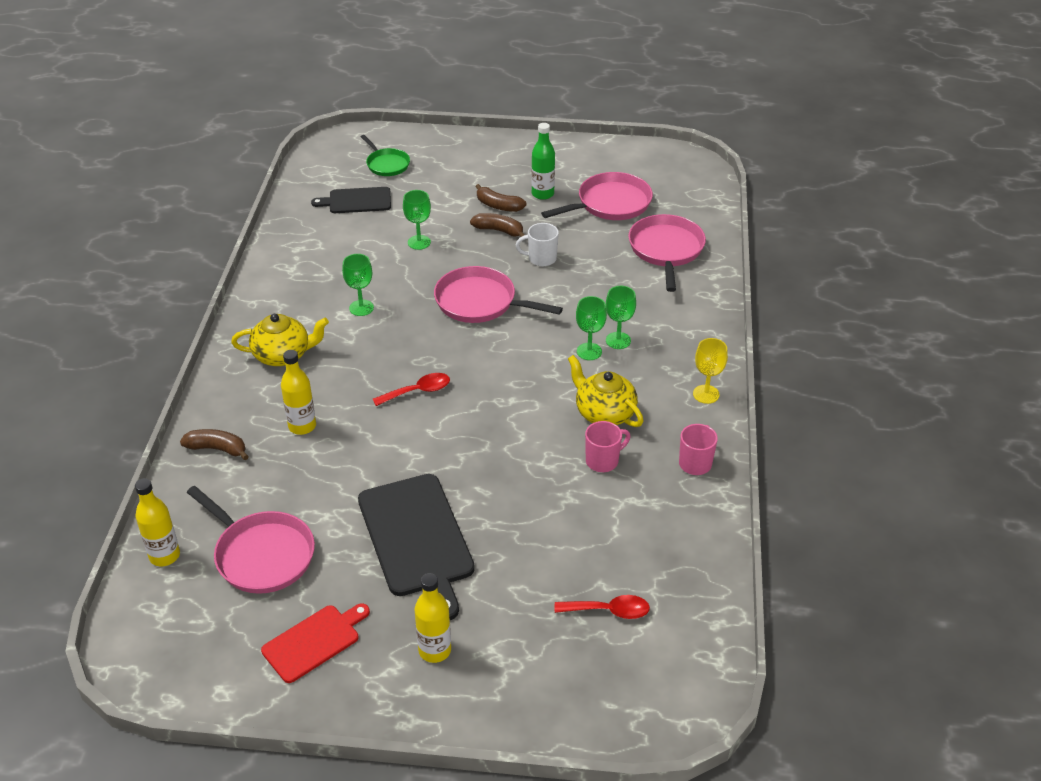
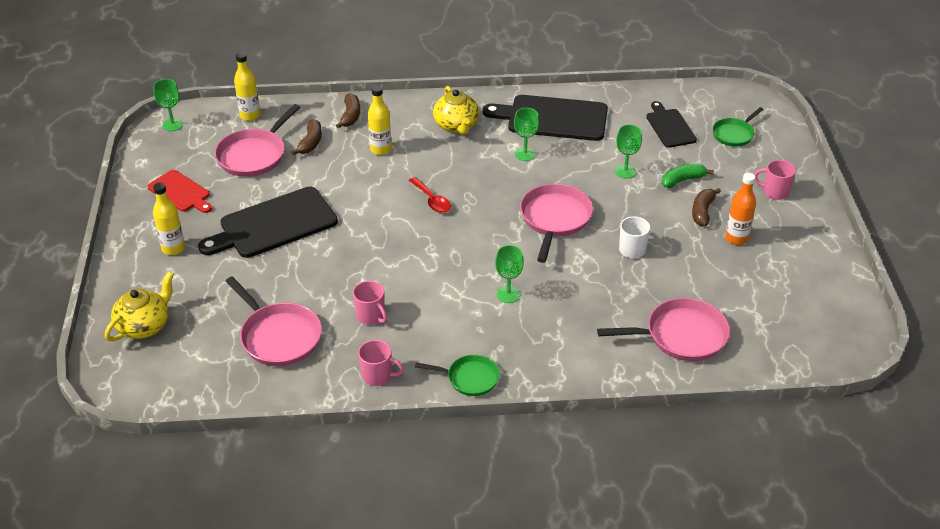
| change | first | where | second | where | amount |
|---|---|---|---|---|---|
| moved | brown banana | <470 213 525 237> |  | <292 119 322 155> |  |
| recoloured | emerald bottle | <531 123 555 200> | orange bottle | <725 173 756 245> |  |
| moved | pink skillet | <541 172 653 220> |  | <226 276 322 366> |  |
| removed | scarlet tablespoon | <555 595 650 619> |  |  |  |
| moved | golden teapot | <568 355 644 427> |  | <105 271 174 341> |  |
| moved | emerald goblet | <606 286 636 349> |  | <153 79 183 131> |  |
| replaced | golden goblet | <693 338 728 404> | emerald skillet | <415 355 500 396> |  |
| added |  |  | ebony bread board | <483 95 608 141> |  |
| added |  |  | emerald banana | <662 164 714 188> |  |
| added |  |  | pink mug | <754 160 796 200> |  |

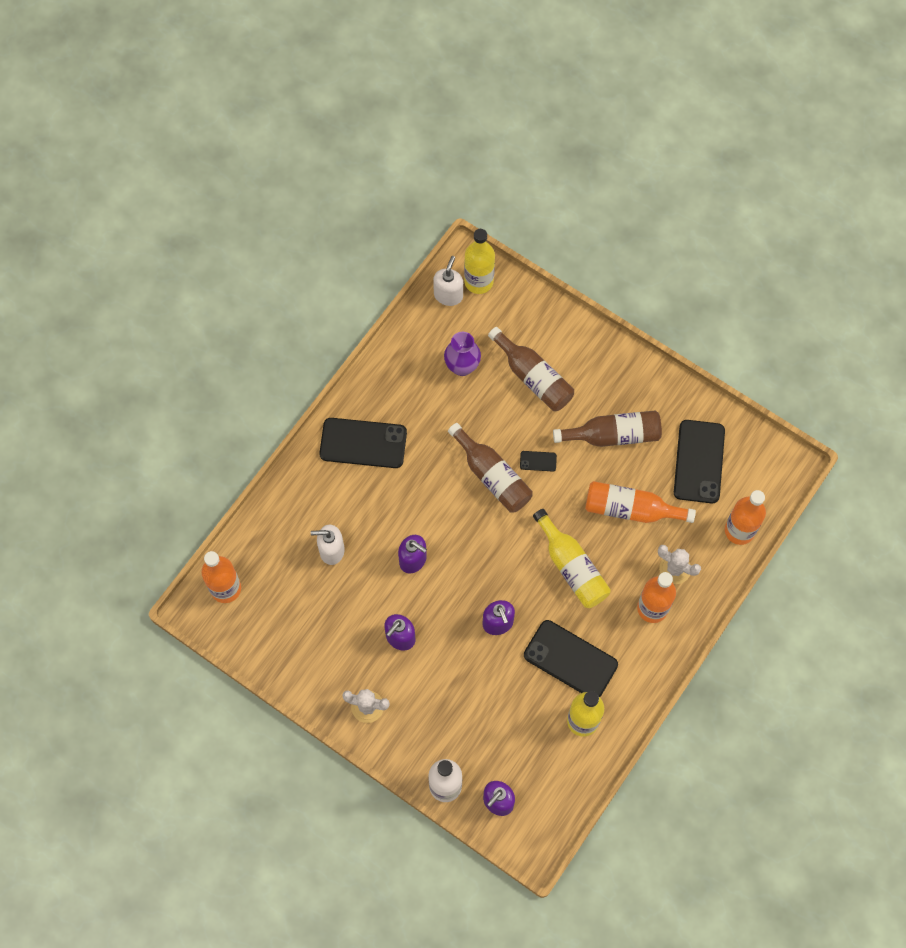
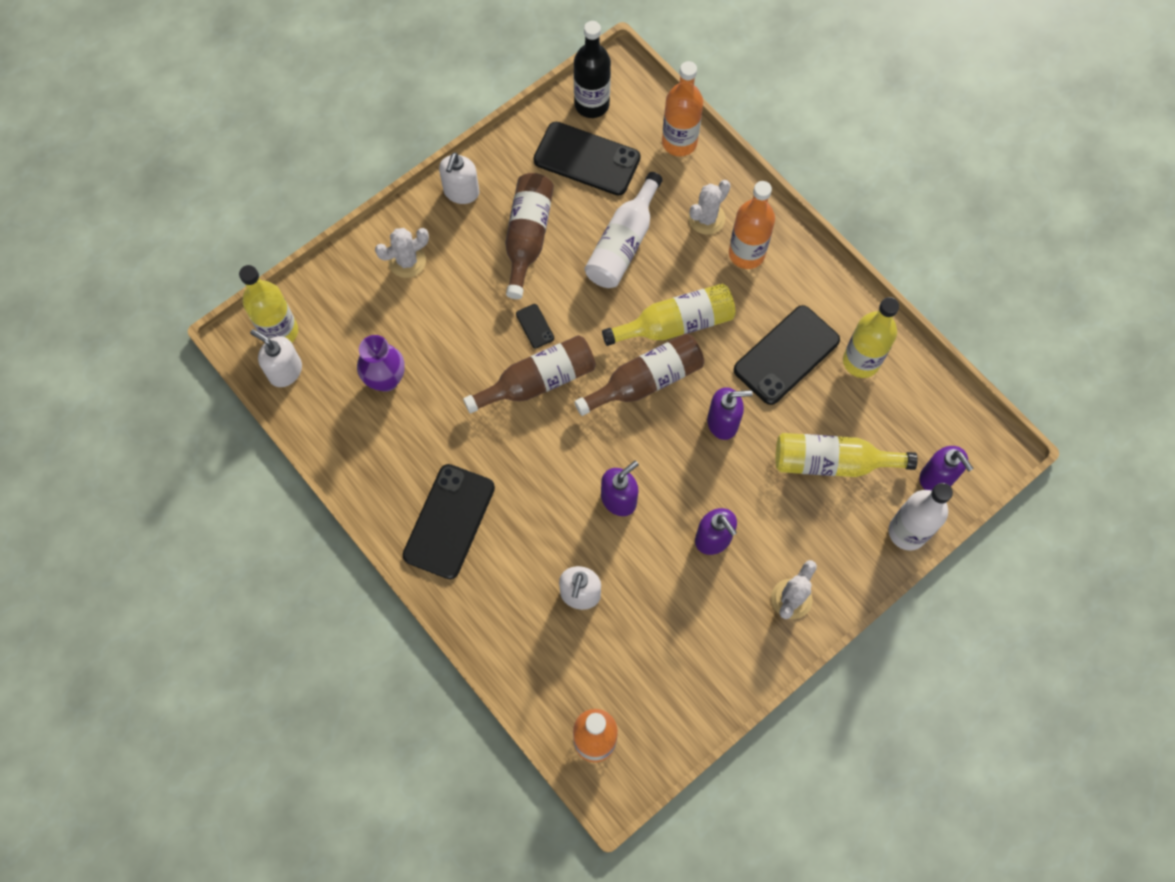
| change | first | where | second | where | amount |
|---|---|---|---|---|---|
| moved | brown bottle | <488 327 574 411> |  | <574 334 704 416> |  |
| turned | ebony smartphone | <520 451 557 471> |  | <516 304 554 348> | 45 degrees counterclockwise |
| recoloured | orange bottle | <585 481 696 523> | white bottle | <585 172 663 288> |  |
| added |  |  | white cactus | <375 228 429 278> |  |
| added |  |  | white pump bottle | <439 152 479 204> |  |
| added |  |  | ebony bottle | <574 21 611 118> |  |
| added |  |  | golden bottle | <776 433 918 477> |  |

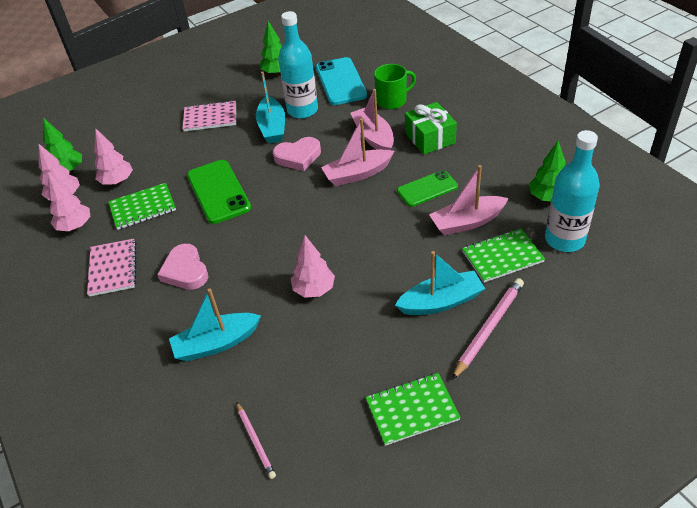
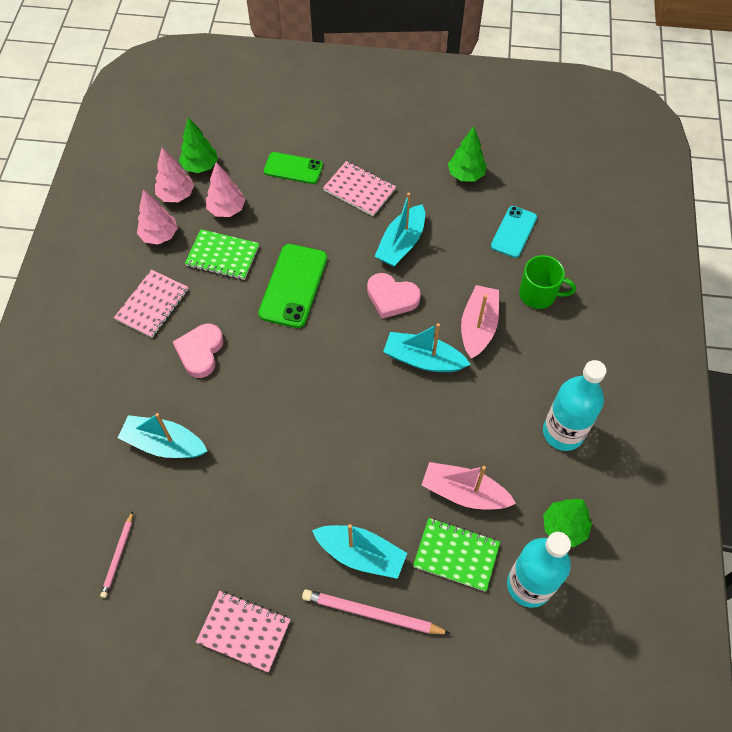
| change | first | where | second | where | amount |
|---|---|---|---|---|---|
| moved | teal bottle | <278 11 318 118> |  | <543 360 606 451> |  |
| removed | pink tree | <291 235 335 298> |  |  |  |
| resized | teal smartphone | <316 57 367 105> |  | <491 206 537 258> | x0.66 |
| recoloured | pink sailboat | <321 118 394 186> | teal sailboat | <383 323 471 372> |  |
| recoloured | emerald notebook | <366 373 461 446> | pink notebook | <196 591 290 672> |  |
| moved | emerald smartphone | <397 170 458 207> |  | <264 152 323 184> |  |
| removed | emerald present | <405 102 457 155> |  |  |  |
| turned | pink pencil | <452 278 524 380> |  | <302 589 451 634> | 150 degrees counterclockwise |

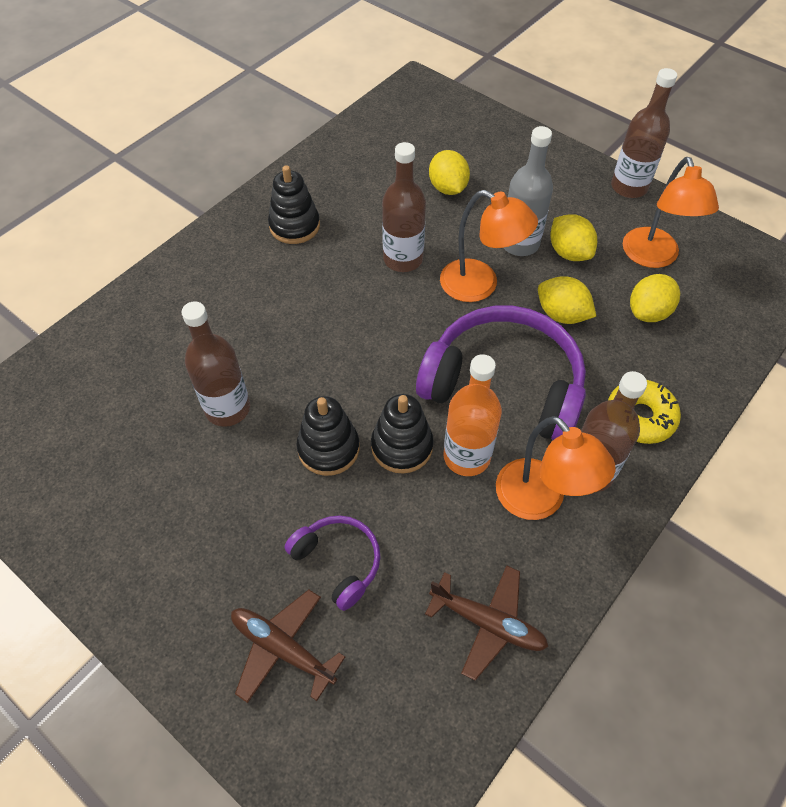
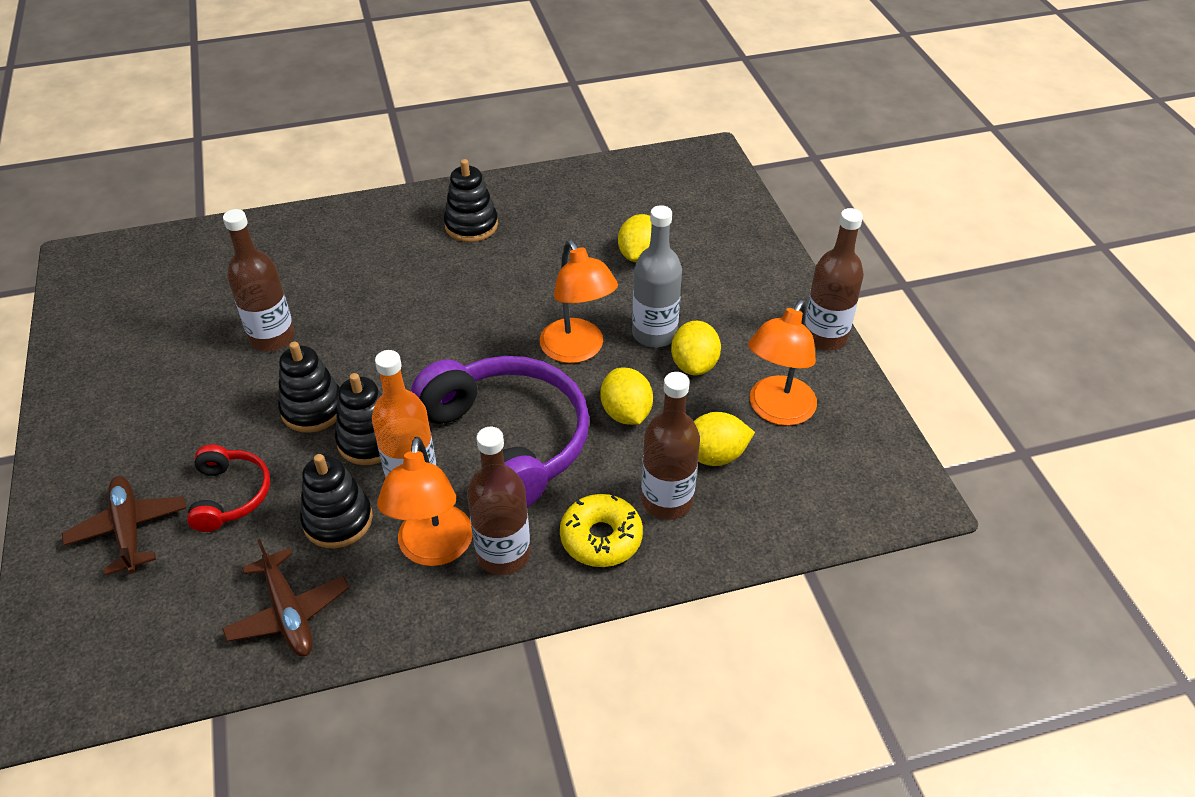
| change | first | where | second | where | amount |
|---|---|---|---|---|---|
| recoloured | violet headset | <285 515 380 611> | scarlet headset | <187 444 270 532> |  |
| moved | brown bottle | <382 142 426 272> |  | <641 372 700 519> |  |
| added |  |  | ebony ring stacker | <300 454 373 548> |  |

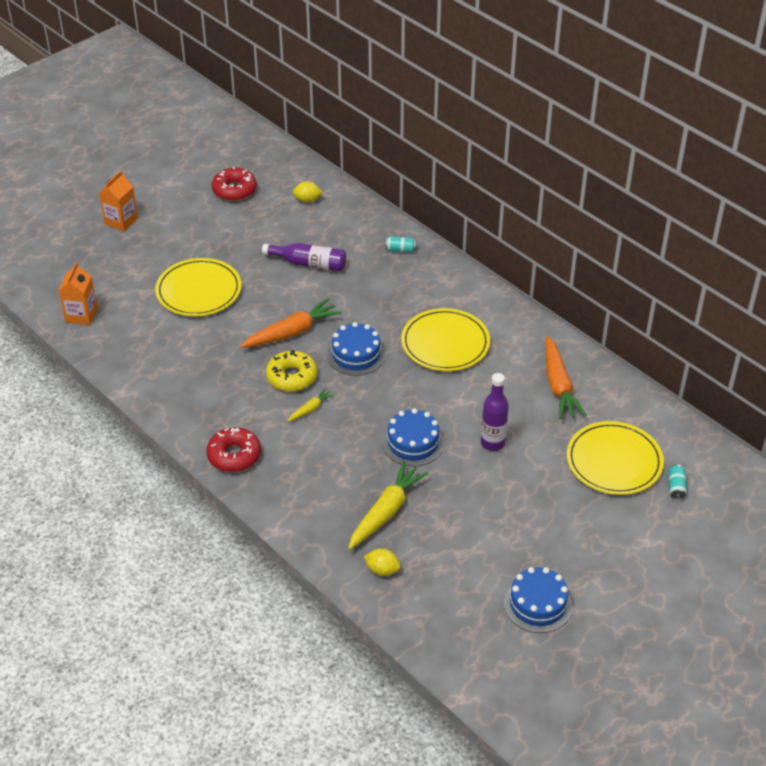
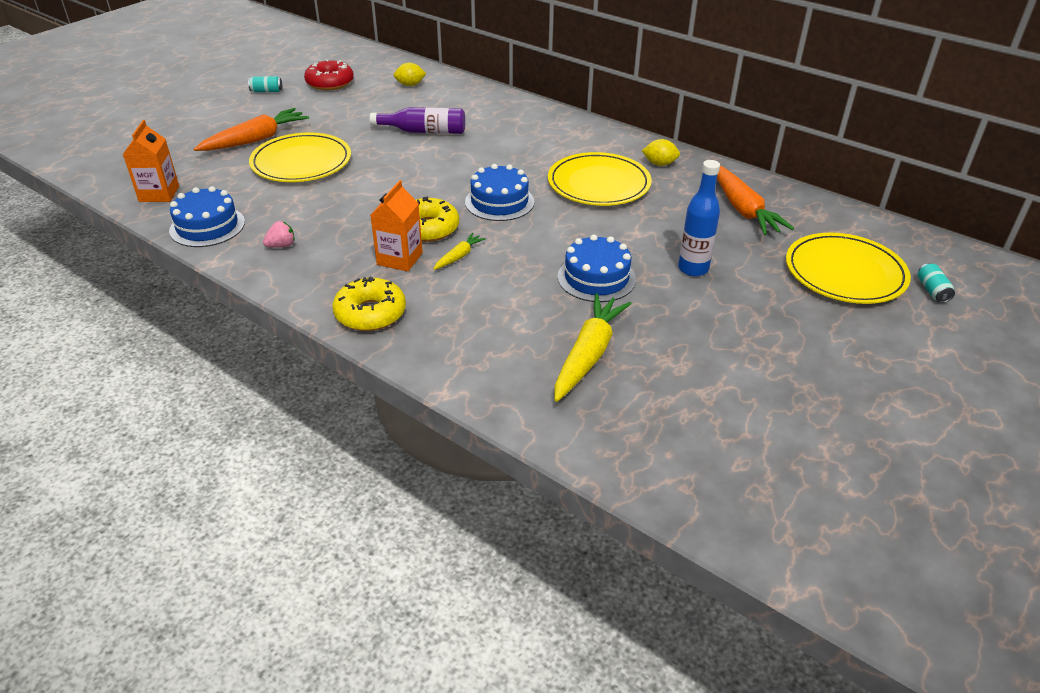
| change | first | where | second | where | amount |
|---|---|---|---|---|---|
| moved | orange milk carton | <99 170 138 232> |  | <370 180 423 272> |  |
| recoloured | scarlet donut | <206 427 261 472> | golden donut | <332 277 406 331> |  |
| moved | orange toy carrot | <240 298 342 348> |  | <194 108 309 151> |  |
| moved | golden citrus fruit | <364 548 401 576> |  | <642 139 680 166> |  |
| moved | teal soda can | <386 237 416 253> |  | <248 76 282 92> |  |
| recoloured | violet bottle | <481 373 509 451> | cobalt bottle | <678 160 720 276> |  |
| moved | cobalt gateau | <504 567 572 633> |  | <169 186 245 247> |  |
| added |  |  | pink strawberry | <263 221 295 248> |  |

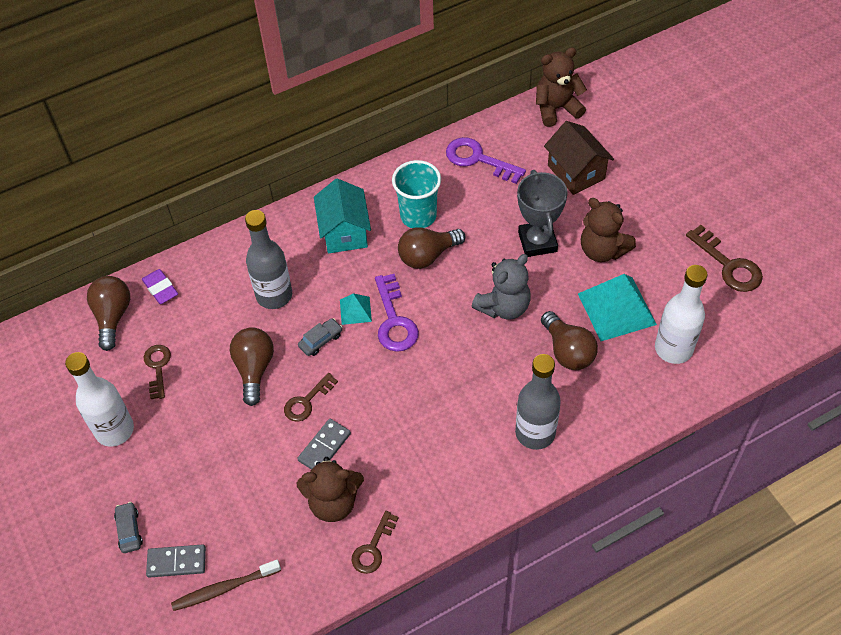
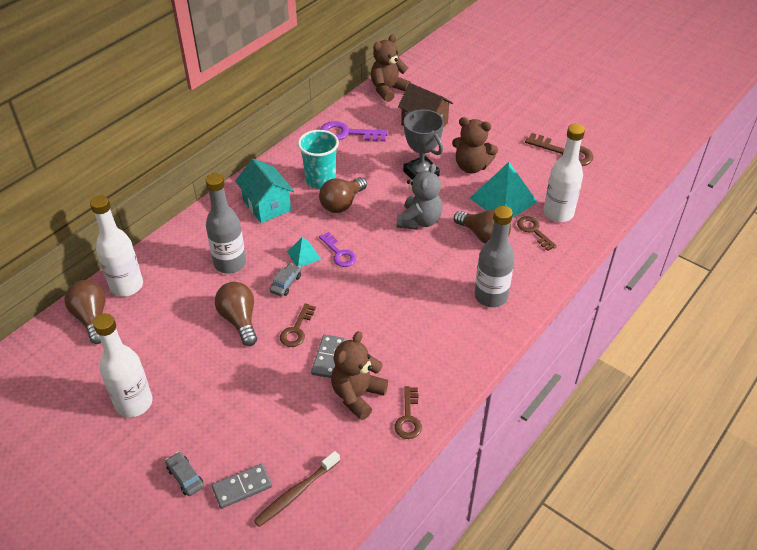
| change | first | where | second | where | amount |
|---|---|---|---|---|---|
| replaced | violet eraser | <142 269 178 304> | white bottle | <90 195 143 297> |  |
| moved | brown door key | <144 345 171 399> |  | <517 216 557 251> |  |
| turned | brown teddy | <297 457 364 522> |  | <331 331 388 420> | 150 degrees clockwise |
| resized | violet door key | <375 274 419 352> |  | <319 232 356 267> | x0.66 |

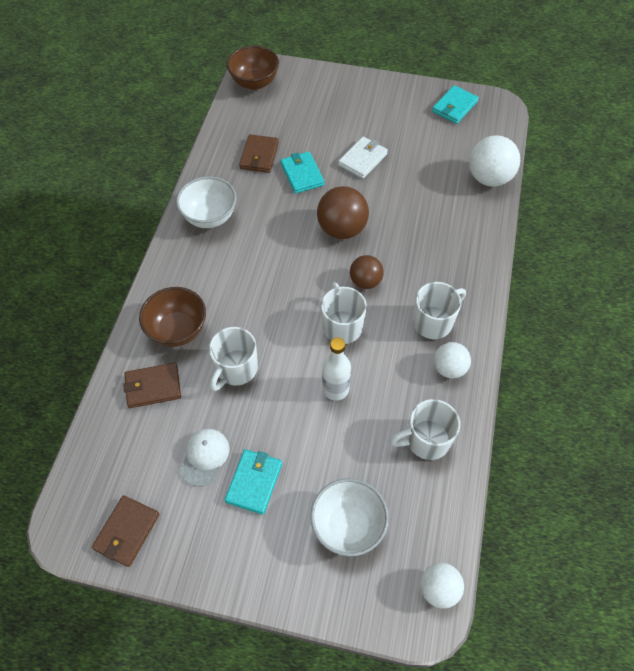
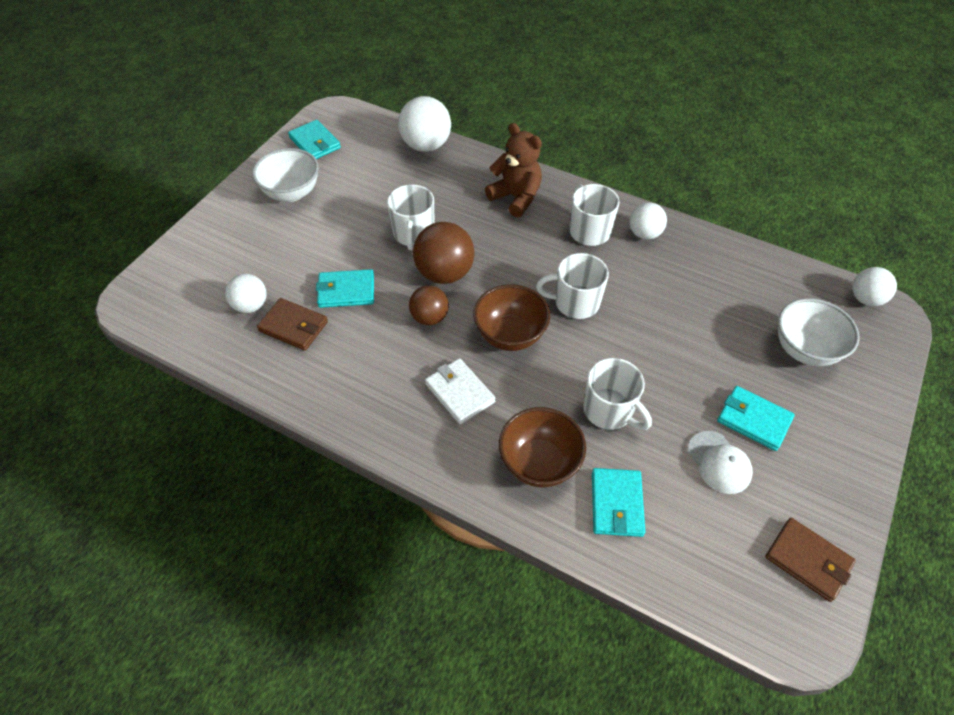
| change | first | where | second | where | amount |
|---|---|---|---|---|---|
| recoloured | brown card wallet | <123 363 181 408> | teal card wallet | <592 468 645 537> |  |
| moved | white bowl | <176 176 237 228> |  | <252 148 319 202> |  |
| turned | white cap | <180 429 230 487> |  | <688 431 753 494> | 150 degrees counterclockwise |
| moved | brown bowl | <227 46 279 90> |  | <473 284 550 351> |  |
| removed | white bottle | <322 337 351 401> |  |  |  |
| moved | white card wallet | <338 137 388 179> |  | <425 358 495 425> |  |
| moved | brown play ball | <350 255 384 289> |  | <409 285 449 325> |  |
| moved | white mug | <390 399 460 460> |  | <387 184 434 250> |  |
| added |  |  | white play ball | <225 274 267 313> |  |
| added |  |  | brown teddy | <485 123 542 217> |  |

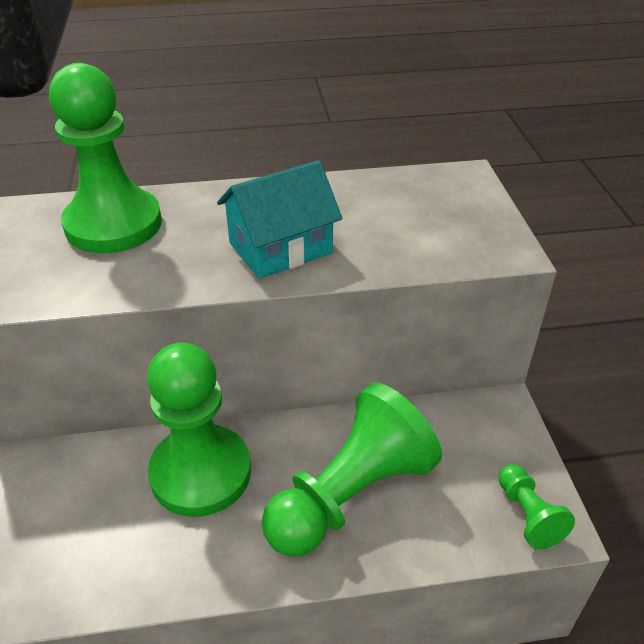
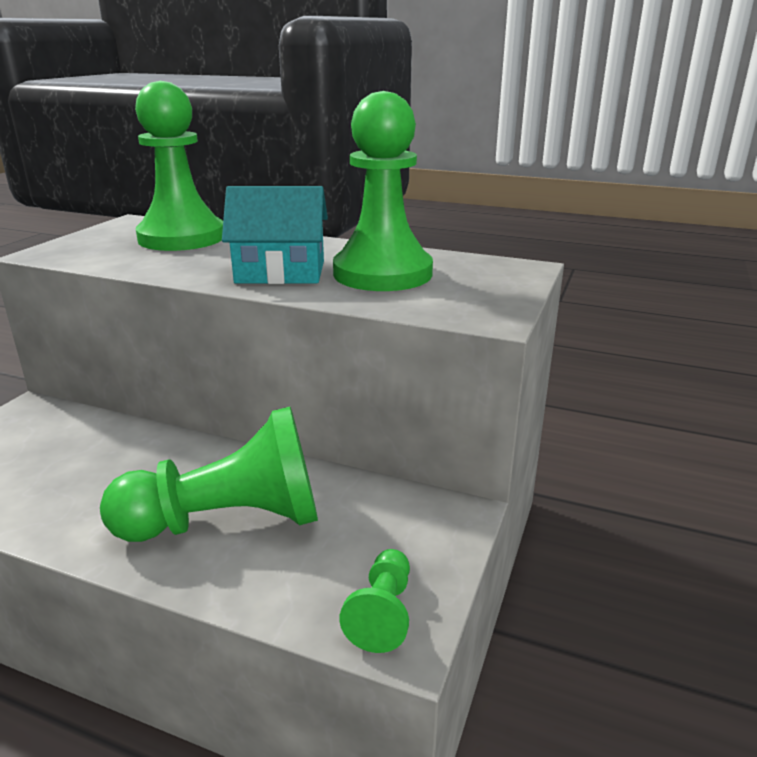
| change | first | where | second | where | amount |
|---|---|---|---|---|---|
| moved | emerald pawn | <147 343 251 517> |  | <333 91 433 291> |  |

